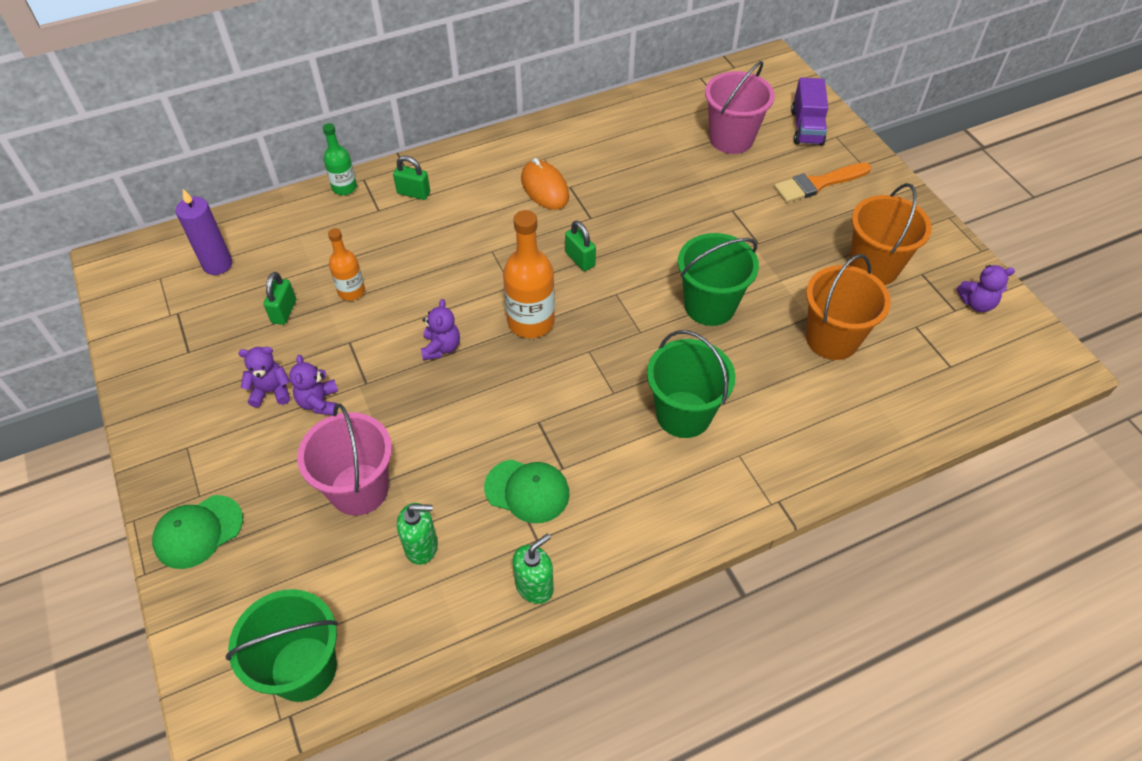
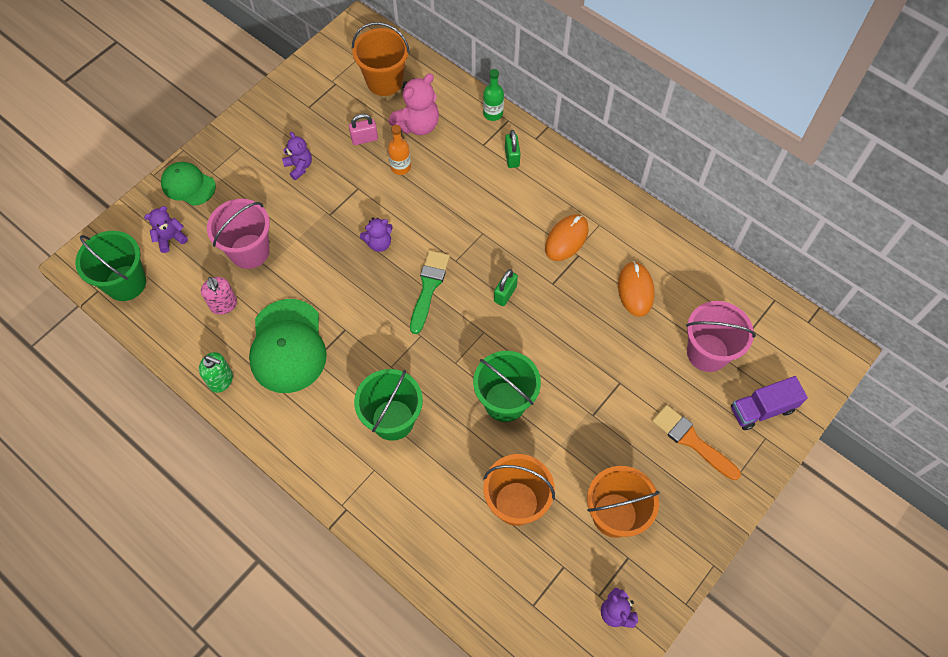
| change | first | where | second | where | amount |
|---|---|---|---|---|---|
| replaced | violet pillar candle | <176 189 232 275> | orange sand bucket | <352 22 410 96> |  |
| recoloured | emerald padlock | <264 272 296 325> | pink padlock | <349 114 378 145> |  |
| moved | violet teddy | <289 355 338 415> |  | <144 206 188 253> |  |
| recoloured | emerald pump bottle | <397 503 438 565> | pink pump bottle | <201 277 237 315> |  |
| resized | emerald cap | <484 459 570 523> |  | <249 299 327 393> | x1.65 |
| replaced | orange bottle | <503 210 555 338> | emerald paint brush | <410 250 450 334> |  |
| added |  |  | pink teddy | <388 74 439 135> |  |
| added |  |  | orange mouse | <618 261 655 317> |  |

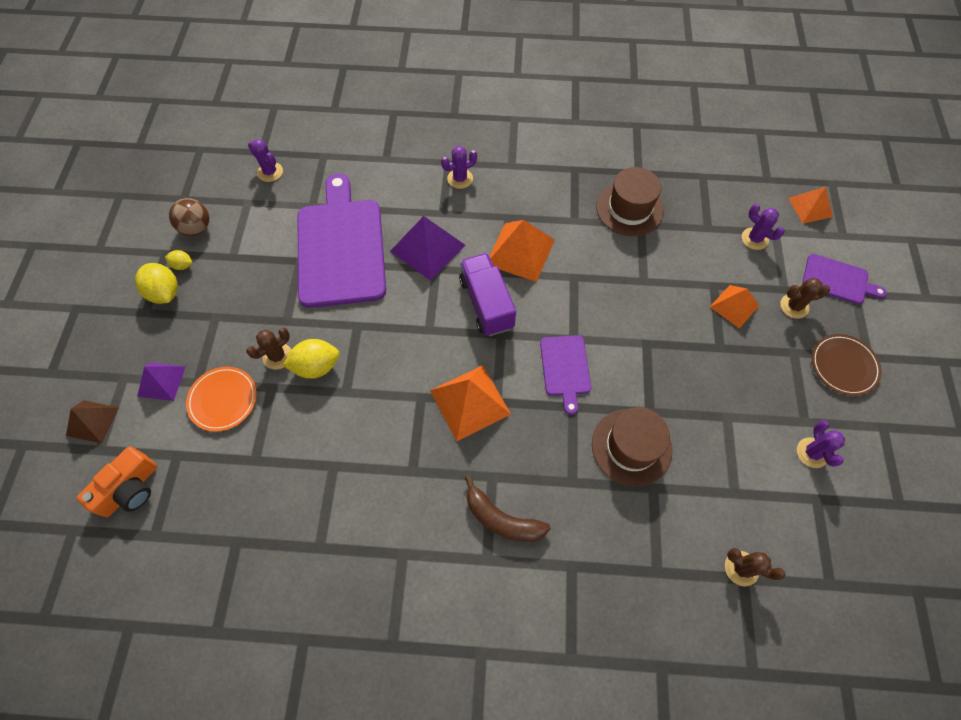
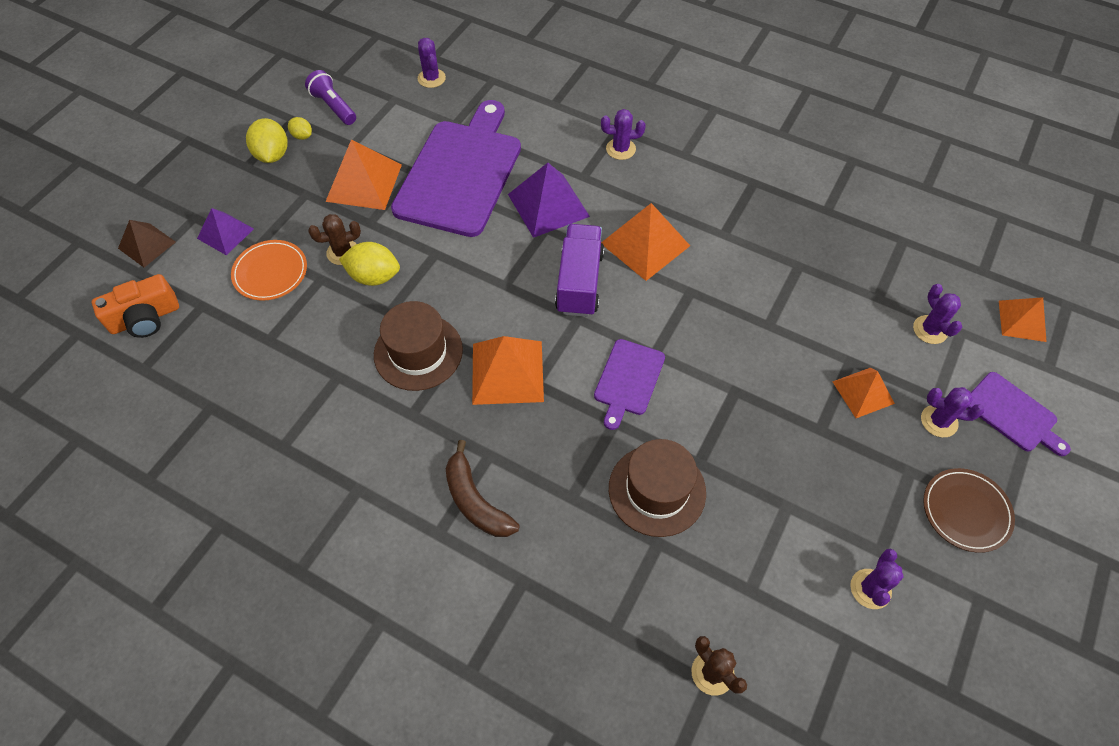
| change | first | where | second | where | amount |
|---|---|---|---|---|---|
| replaced | brown play ball | <169 198 209 236> | violet flashlight | <305 70 356 125> |  |
| moved | brown hat | <596 167 664 236> |  | <374 301 463 391> |  |
| recoloured | brown cactus | <780 278 830 319> | violet cactus | <921 387 984 437> |  |
| added |  |  | orange pyramid | <325 139 402 210> |  |

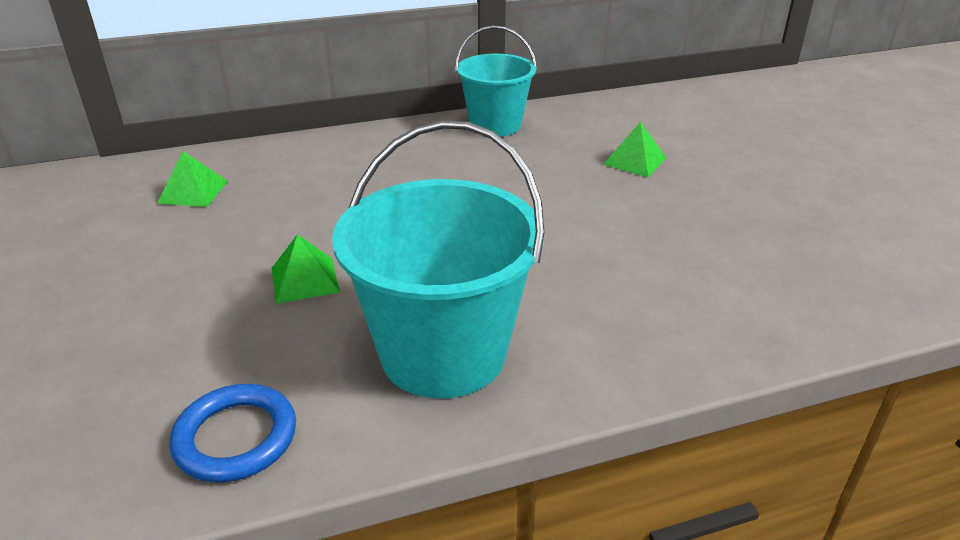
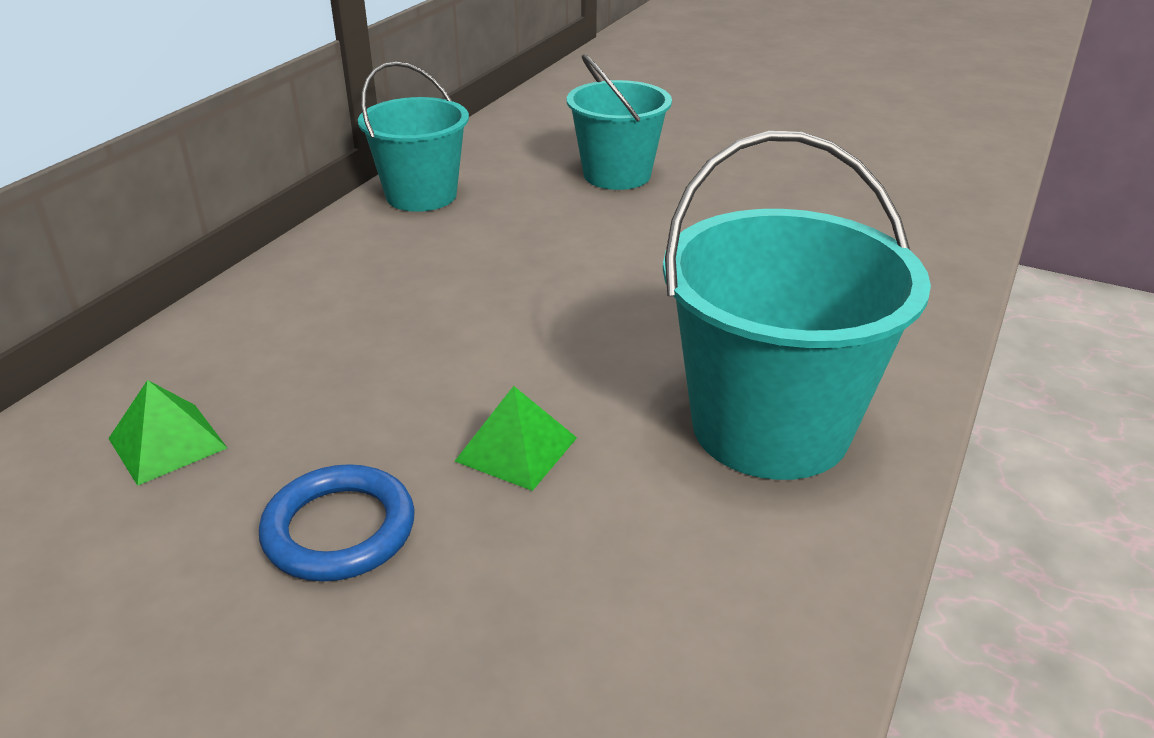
| change | first | where | second | where | amount |
|---|---|---|---|---|---|
| moved | cobalt torus | <169 384 296 483> |  | <259 464 415 582> |  |
| replaced | emerald pyramid | <603 122 667 177> | teal sand bucket | <567 54 672 190> |  |

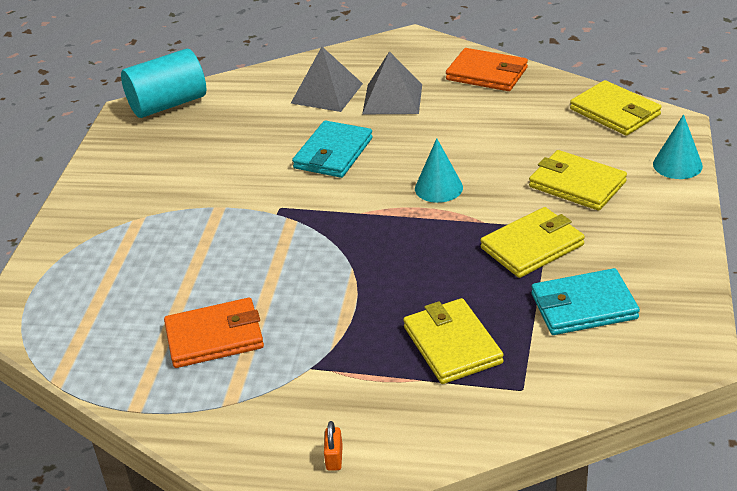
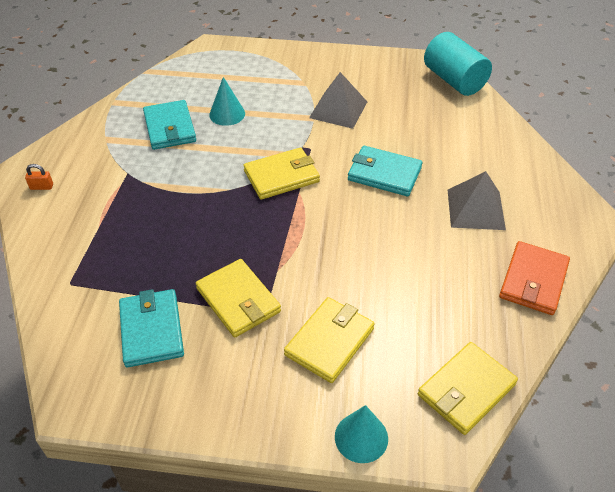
| change | first | where | second | where | amount |
|---|---|---|---|---|---|
| recoloured | orange card wallet | <164 298 264 368> | teal card wallet | <143 100 196 150> |  |
| moved | ash-grey pyramid | <291 47 363 112> |  | <309 72 367 129> |  |
| moved | golden card wallet | <403 298 503 384> |  | <243 148 320 200> |  |
| moved | teal cone shape | <415 138 463 203> |  | <209 77 245 126> |  |

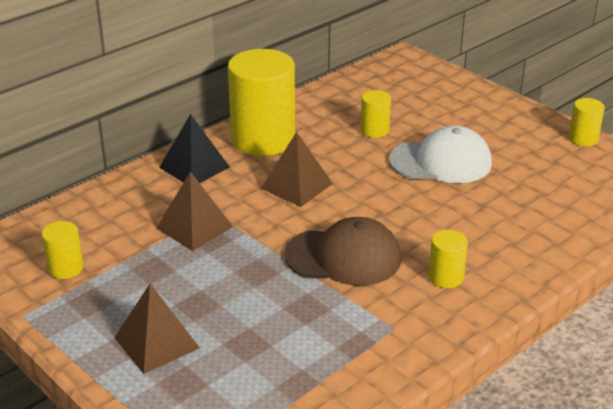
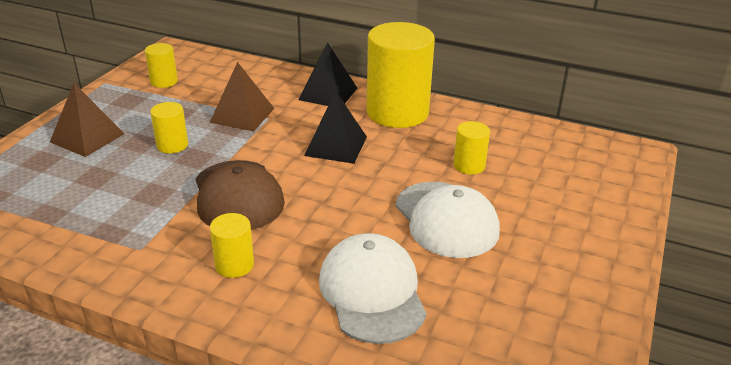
| change | first | where | second | where | amount |
|---|---|---|---|---|---|
| recoloured | brown pyramid | <261 132 333 207> | ebony pyramid | <304 91 367 164> |  |
| moved | golden cylinder shape | <569 98 605 146> |  | <150 102 188 154> |  |
| added |  |  | white cap | <319 233 427 344> |  |

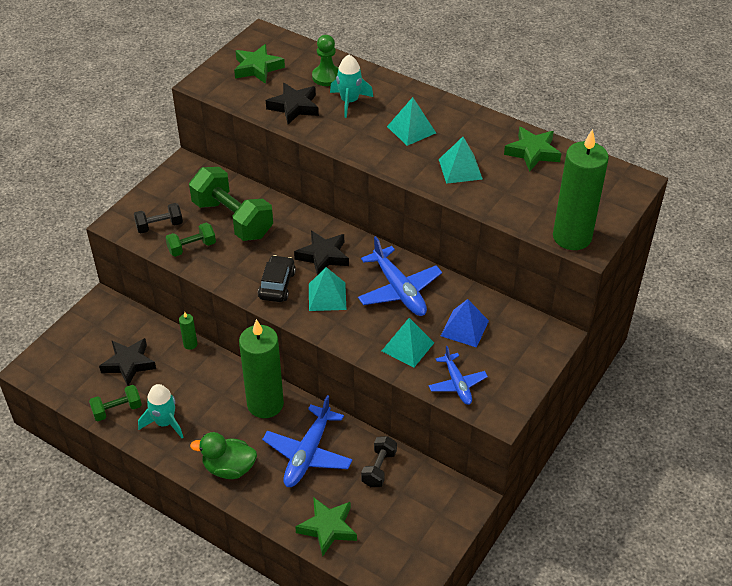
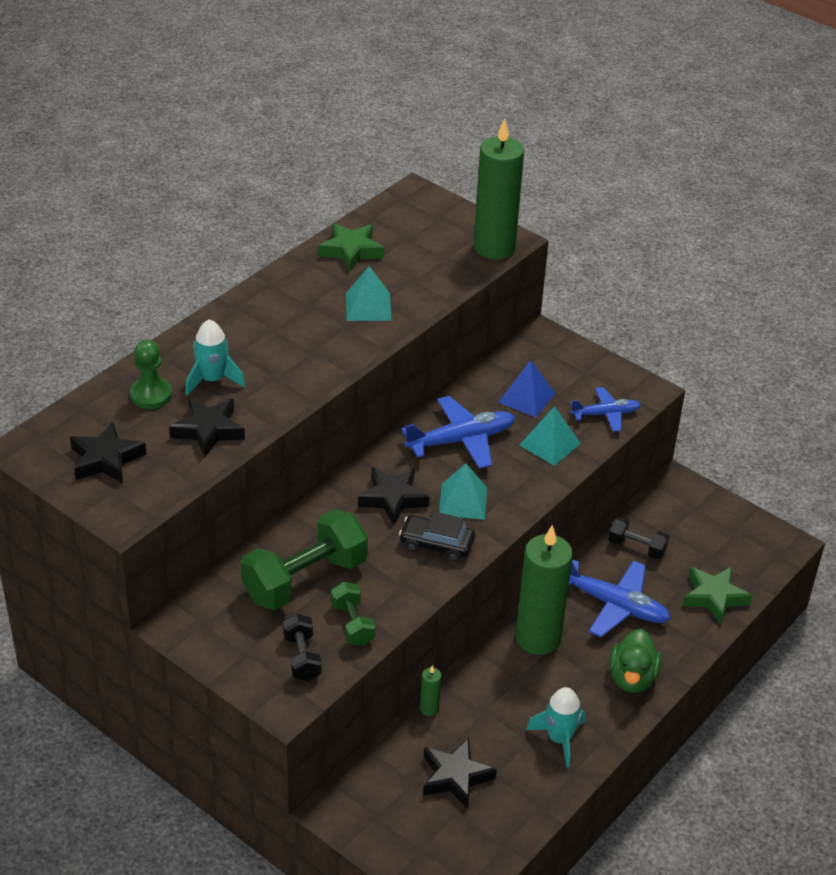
| change | first | where | second | where | amount |
|---|---|---|---|---|---|
| removed | emerald free weight | <89 385 142 421> |  |  |  |
| recoloured | emerald star shape | <234 44 285 84> | ebony star shape | <70 422 146 484> |  |
| removed | teal pyramid | <387 97 436 146> |  |  |  |

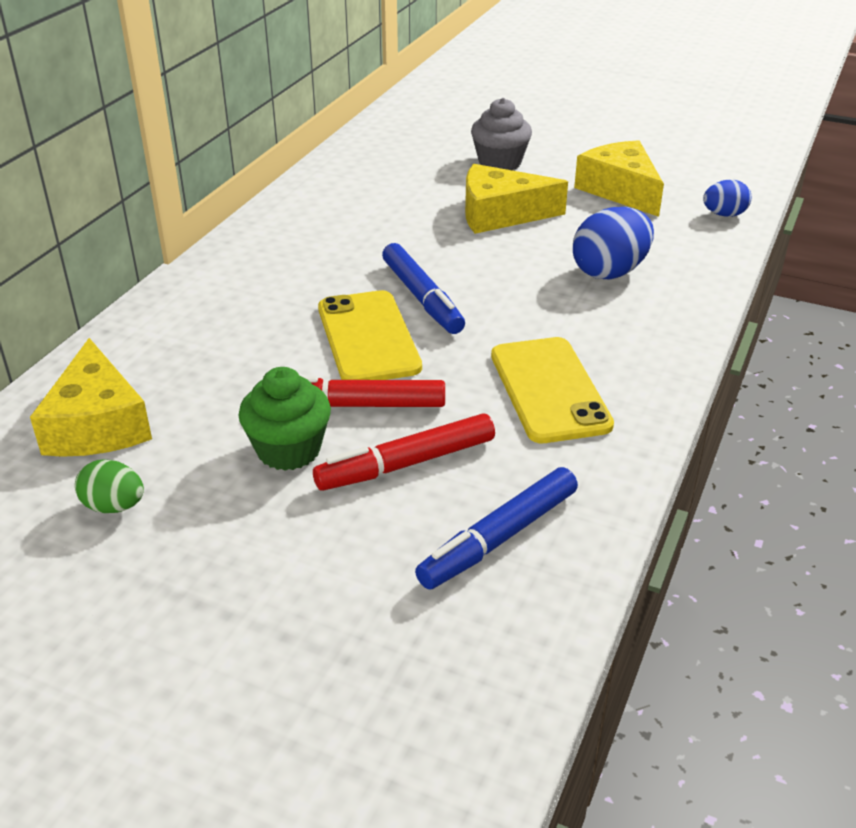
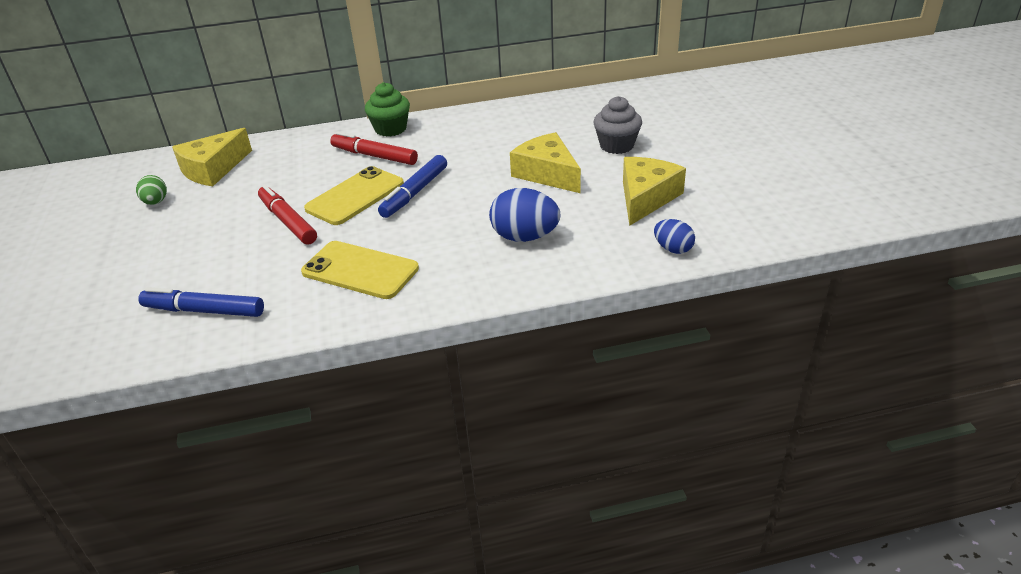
| change | first | where | second | where | amount |
|---|---|---|---|---|---|
| moved | emerald fairy cake | <238 367 331 471> |  | <365 82 410 137> |  |
| moved | scarlet marker | <313 413 495 491> |  | <330 132 418 165> |  |
| turned | golden smartphone | <491 337 614 443> |  | <301 241 419 299> | 75 degrees clockwise |

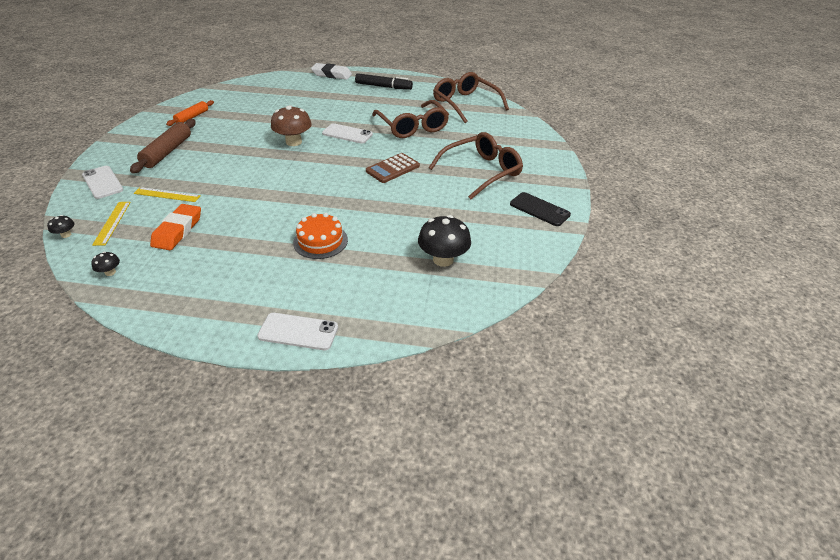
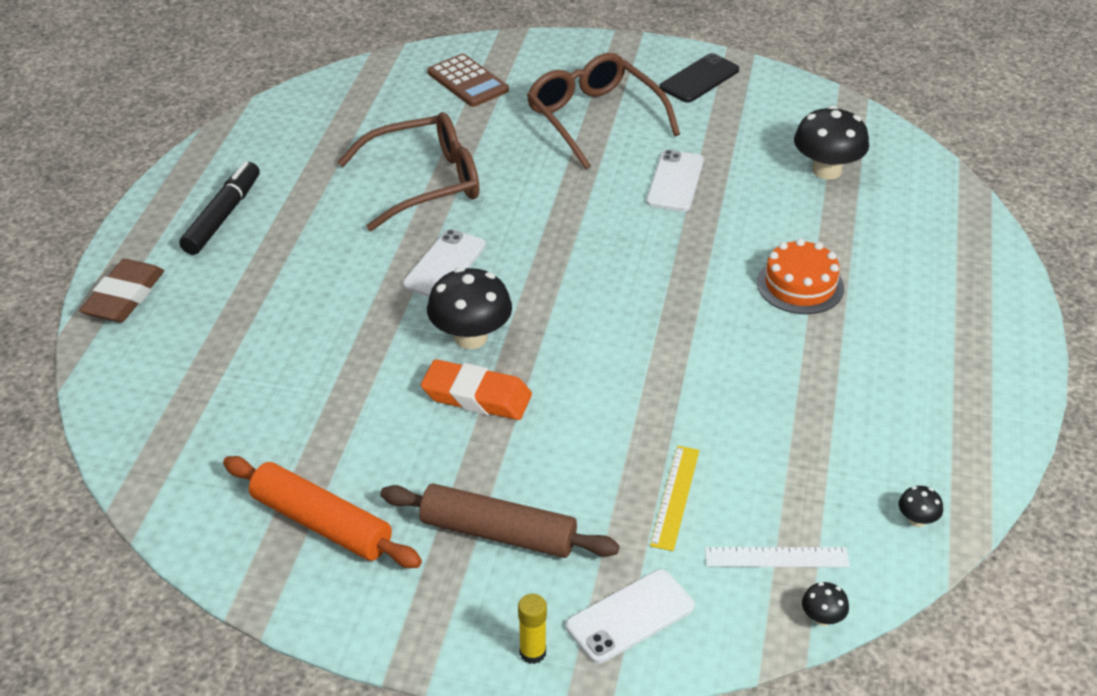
| change | first | where | second | where | amount |
|---|---|---|---|---|---|
| recoloured | golden measuring stick | <92 202 131 246> | white measuring stick | <705 547 850 567> |  |
| moved | orange eraser | <150 204 201 250> |  | <421 359 532 420> |  |
| resized | orange rolling pin | <166 100 214 126> |  | <223 456 422 568> | x1.60 |
| moved | white smartphone | <257 313 338 350> |  | <646 150 704 211> |  |
| recoloured | brown toadstool | <271 105 312 146> | ebony toadstool | <427 267 512 349> |  |
| recoloured | white eraser | <311 63 352 80> | brown eraser | <79 259 164 323> |  |
| moved | brown calculator | <366 153 420 183> |  | <427 54 509 107> |  |
| removed | brown eyeglasses | <433 72 509 123> |  |  |  |
| added |  |  | golden glue | <518 594 547 664> |  |

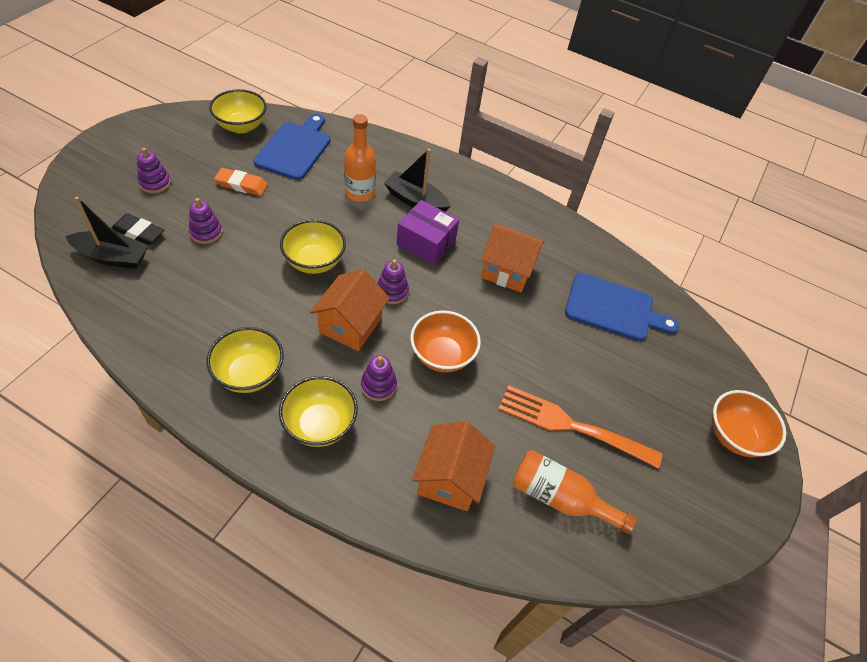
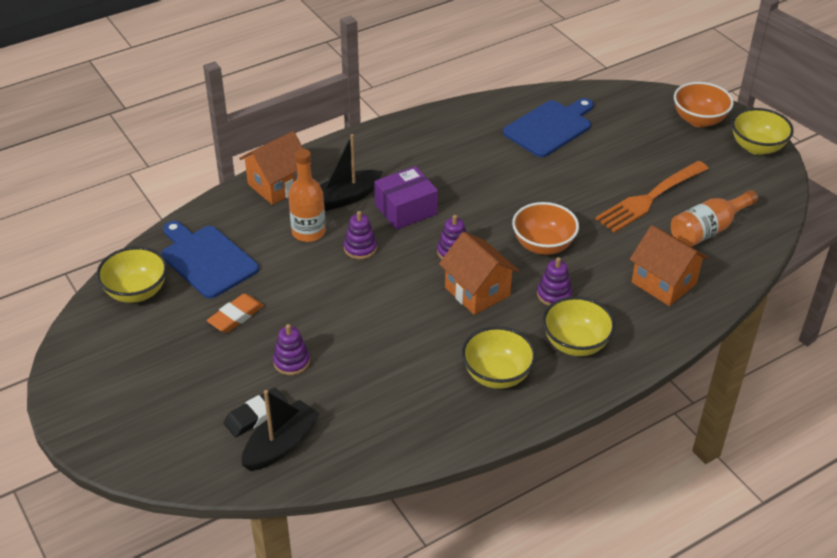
| change | first | where | second | where | amount |
|---|---|---|---|---|---|
| moved | violet ring stacker | <137 148 171 193> |  | <344 211 377 259> |  |
| moved | golden bowl | <280 220 346 274> |  | <732 108 794 155> |  |
| moved | orange cottage | <481 224 545 293> |  | <239 131 311 205> |  |

